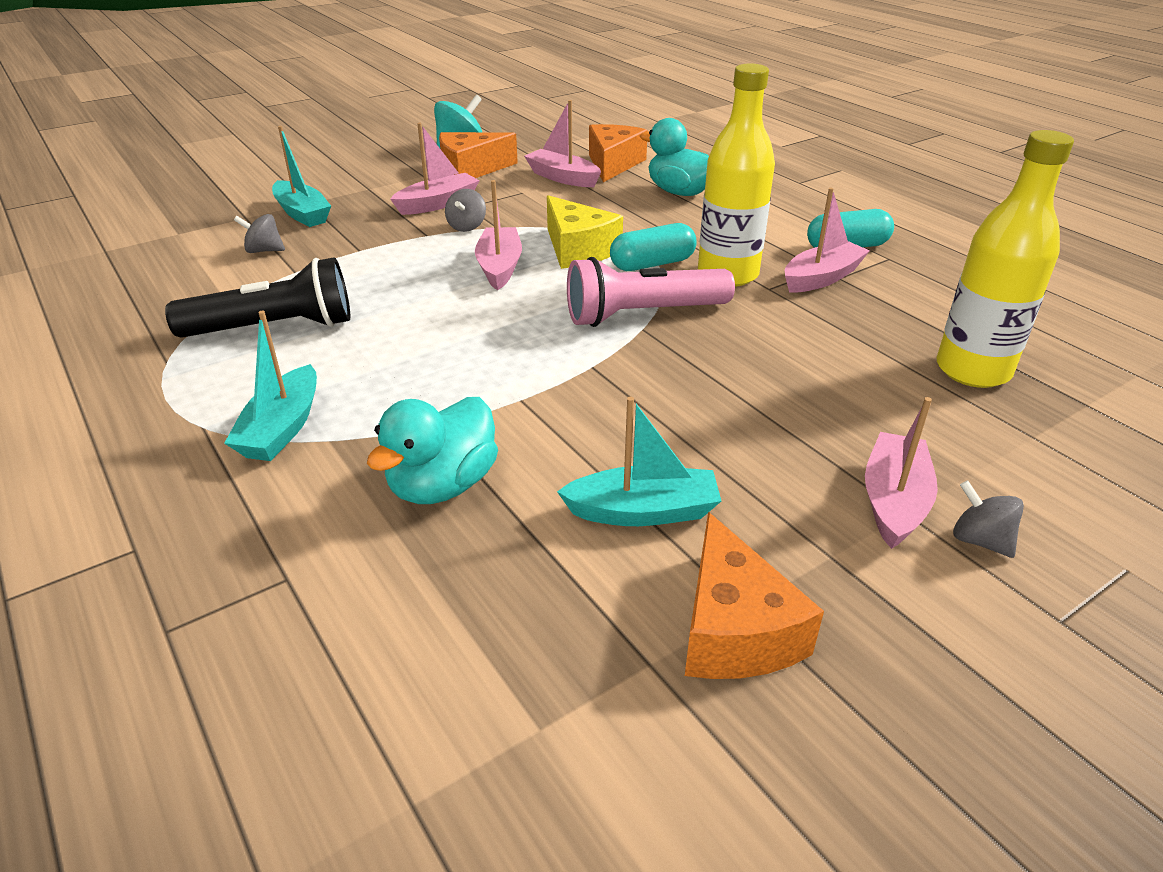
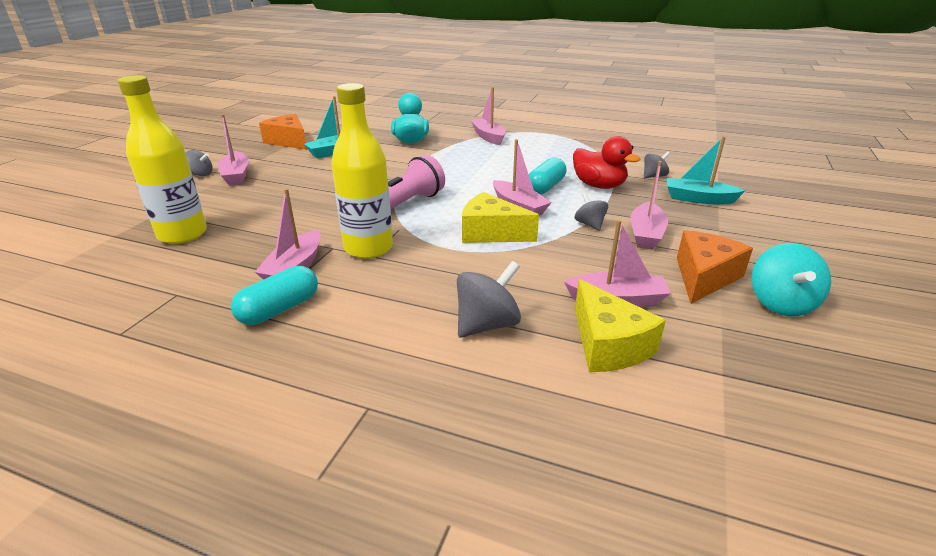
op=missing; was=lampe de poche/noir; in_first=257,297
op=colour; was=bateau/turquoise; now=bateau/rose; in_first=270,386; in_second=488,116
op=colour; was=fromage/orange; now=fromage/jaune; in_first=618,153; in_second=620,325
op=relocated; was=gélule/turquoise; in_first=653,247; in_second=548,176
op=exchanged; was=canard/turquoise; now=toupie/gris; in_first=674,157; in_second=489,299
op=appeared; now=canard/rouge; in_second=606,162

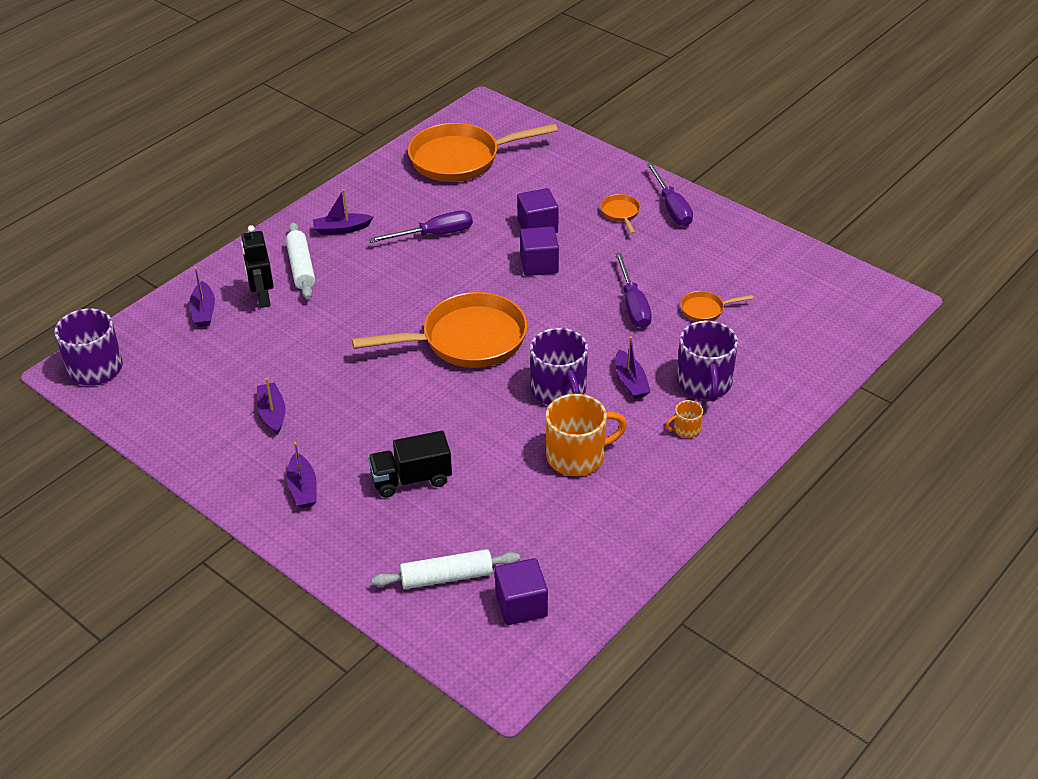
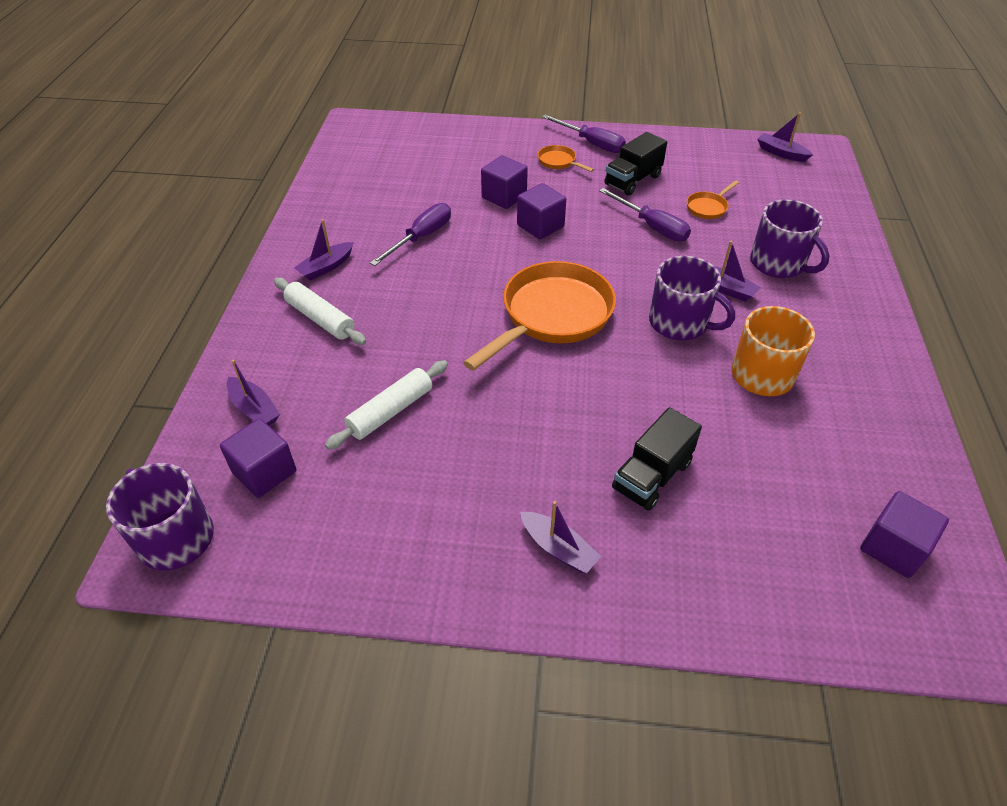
op=missing; was=robot/noir; in_first=257,266
op=relocated; was=bateau/violet; in_first=271,406; in_second=785,137
op=relocated; was=rouleau à pâtisserie/blanc; in_first=446,569; in_second=386,405
op=missing; was=poêle/orange; in_first=483,152
op=missing; was=tasse/orange; in_first=684,419
op=appeared; now=cube/violet; in_second=258,458
op=appeared; now=camion/noir; in_second=636,164

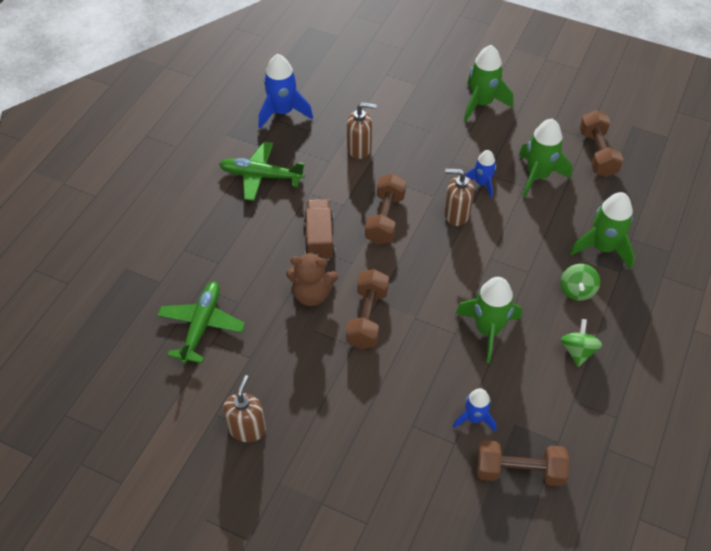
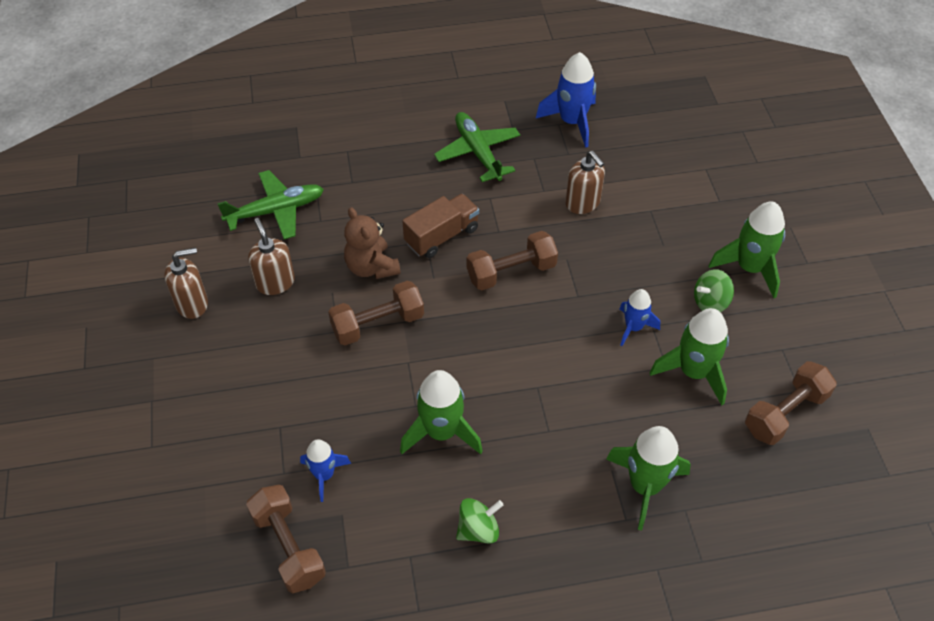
op=relocated; was=distributeur de savon/marron; in_first=459,197; in_second=271,256
op=relocated; was=toupie/vert; in_first=580,282; in_second=714,290

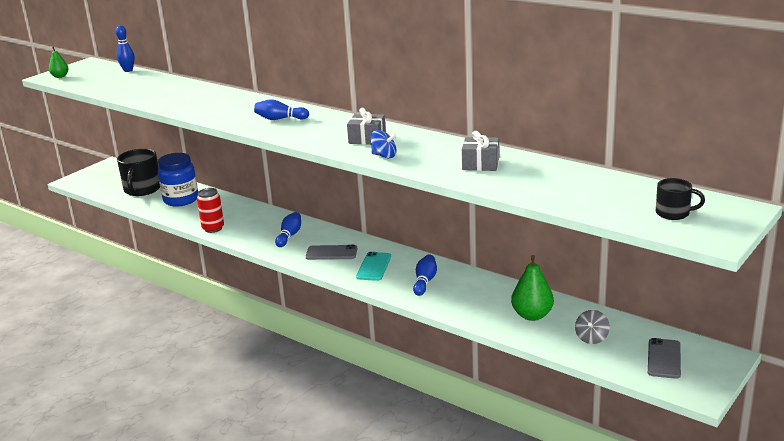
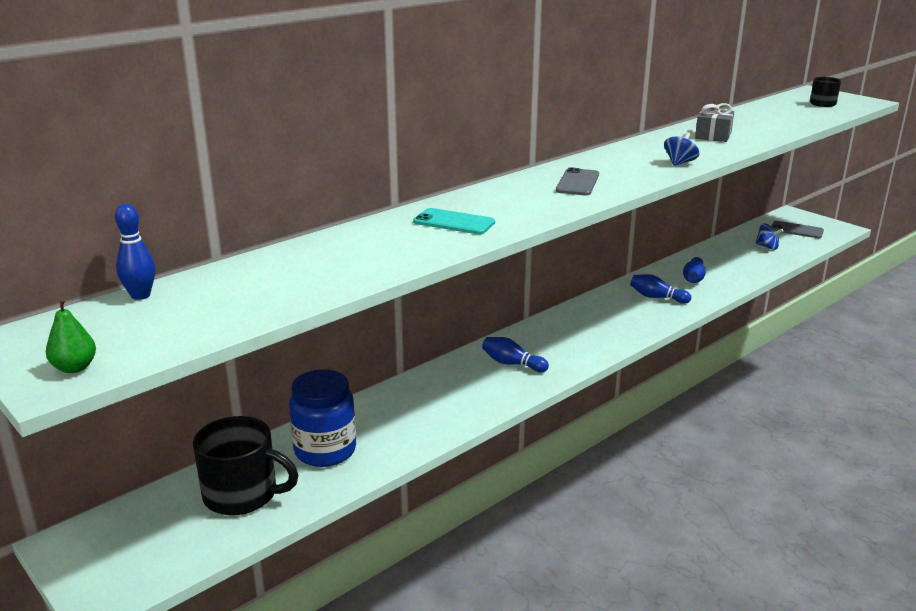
op=missing; was=canette/rouge; in_first=210,210
op=relocated; was=quille/bleu; in_first=281,109; in_second=694,270
op=relocated; was=téléphone/gris; in_first=331,252; in_second=577,181
op=missing; was=cadeau/gris; in_first=366,126
op=relocated; was=téléphone/turquoise; in_first=373,266; in_second=454,221
op=missing; was=poire/vert; in_first=532,288
op=colour; was=toupie/gris; now=toupie/bleu; in_first=592,327; in_second=769,236

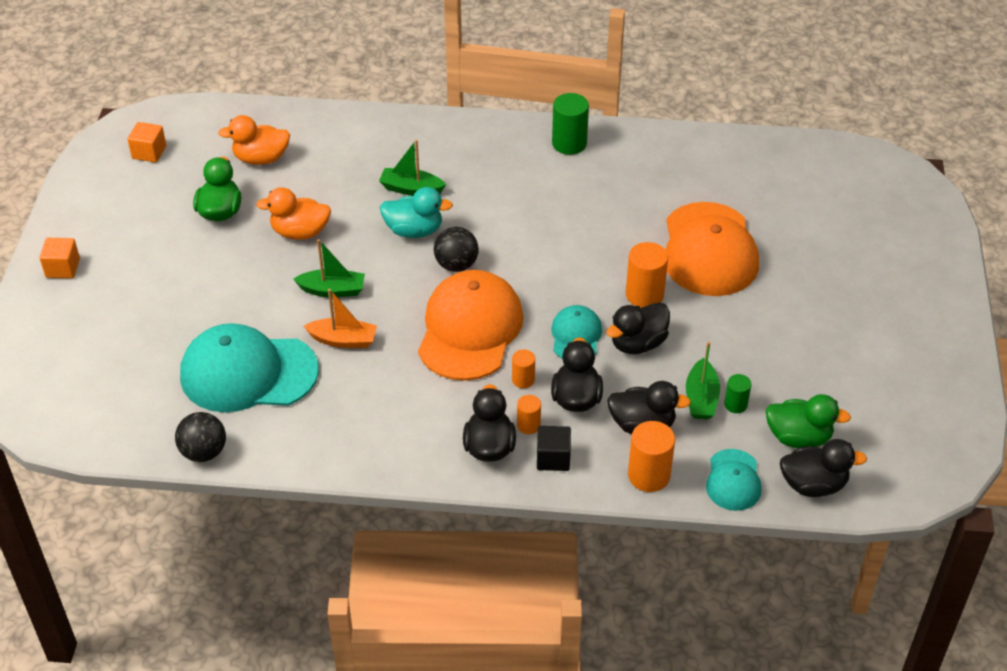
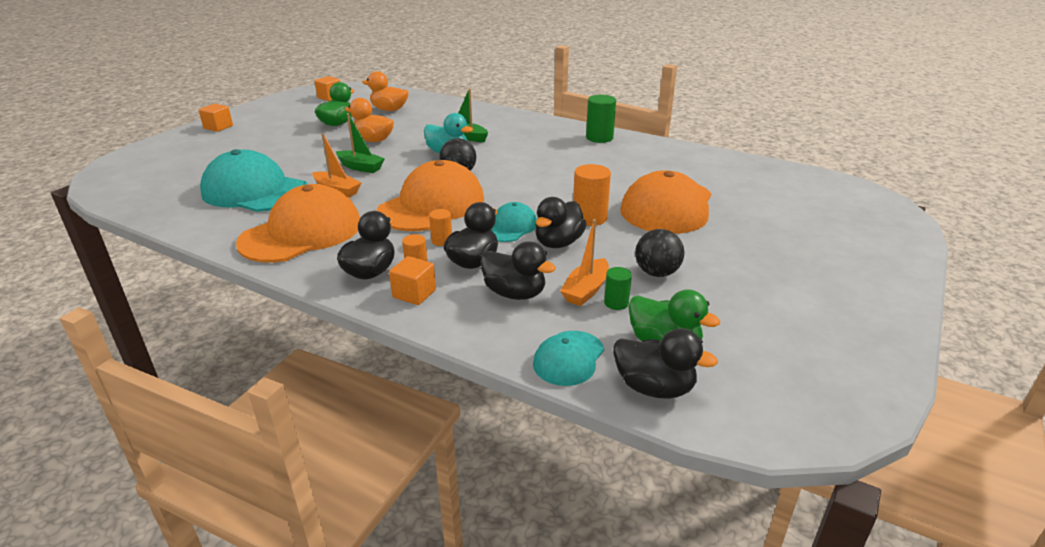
op=relocated; was=balle/noir; in_first=200,437; in_second=659,253
op=colour; was=cube/noir; now=cube/orange; in_first=554,448; in_second=412,280
op=spun; was=canard/noir; in_first=638,328; in_second=561,222; clockwise=-45
op=missing; was=cylindre/orange; in_first=651,456
op=colour; was=bateau/vert; now=bateau/orange; in_first=703,380; in_second=584,262
op=appeared; now=casquette/orange; in_second=298,223

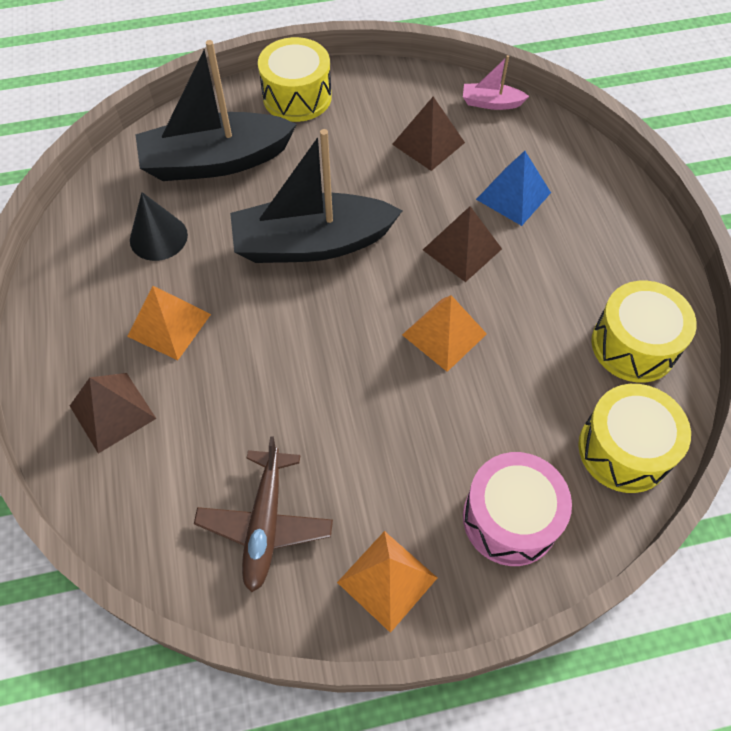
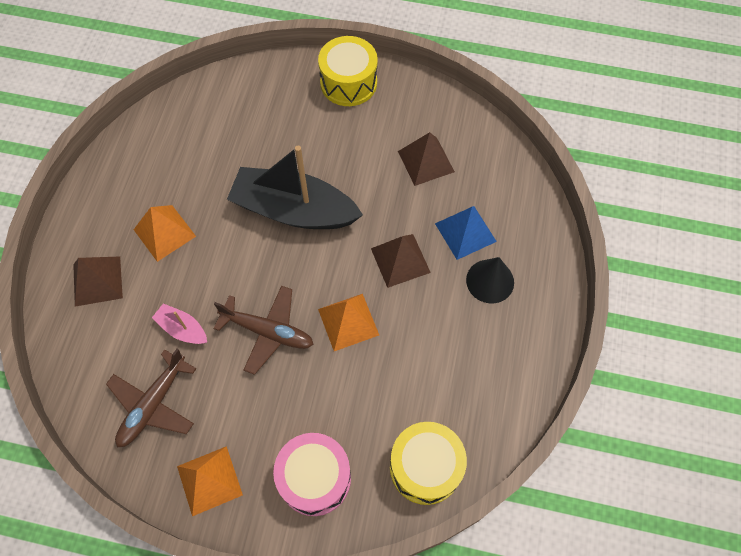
op=relocated; was=cône/noir; in_first=159,226; in_second=490,280
op=missing; was=bateau/noir; in_first=216,110
op=relocated; was=bateau/rose; in_first=496,82; in_second=179,323
op=missing; was=tambour/jaune; in_first=644,332
op=appeared; now=avion/marron; in_second=263,330

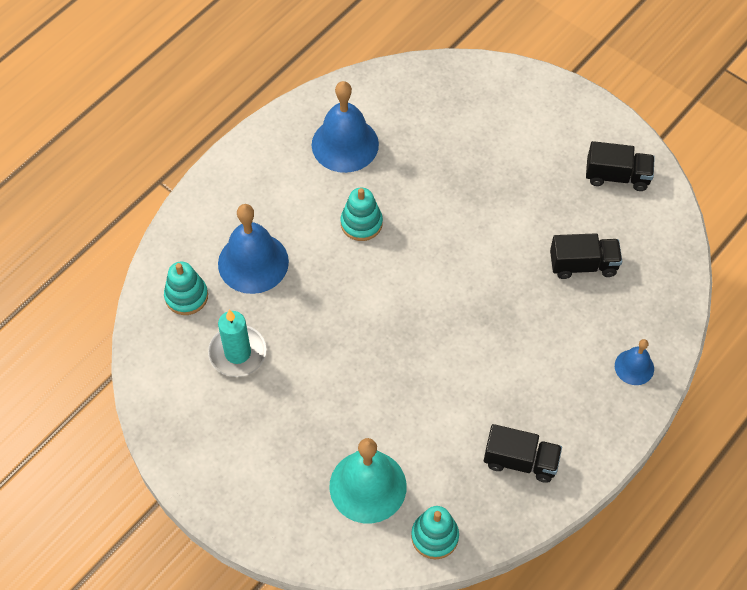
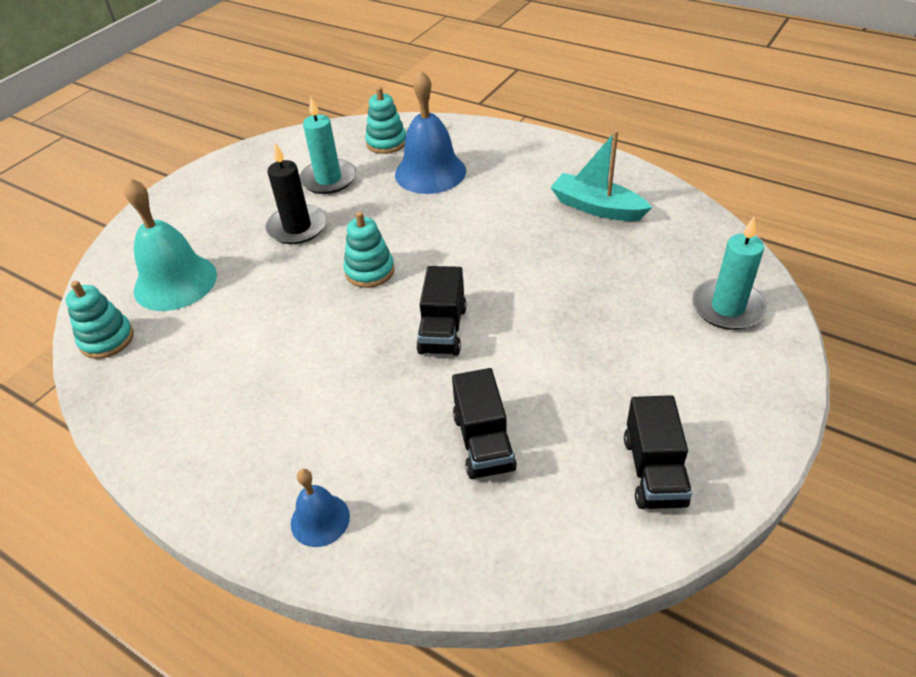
op=exchanged; was=cloche/bleu; now=bateau/turquoise; in_first=345,127; in_second=601,175
op=relocated; was=jouet à empiler/turquoise; in_first=362,214; in_second=369,249
op=relocated; was=camion/noir; in_first=523,453; in_second=441,311
op=appeared; now=bougie/noir; in_second=296,193
op=appeared; now=bougie/turquoise; in_second=729,273

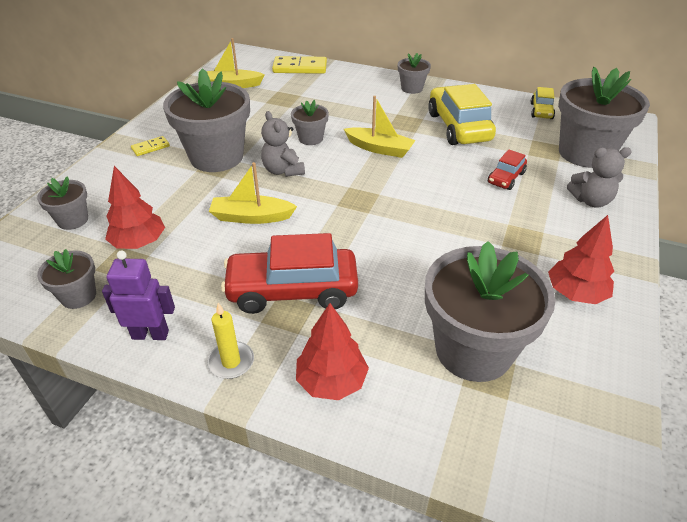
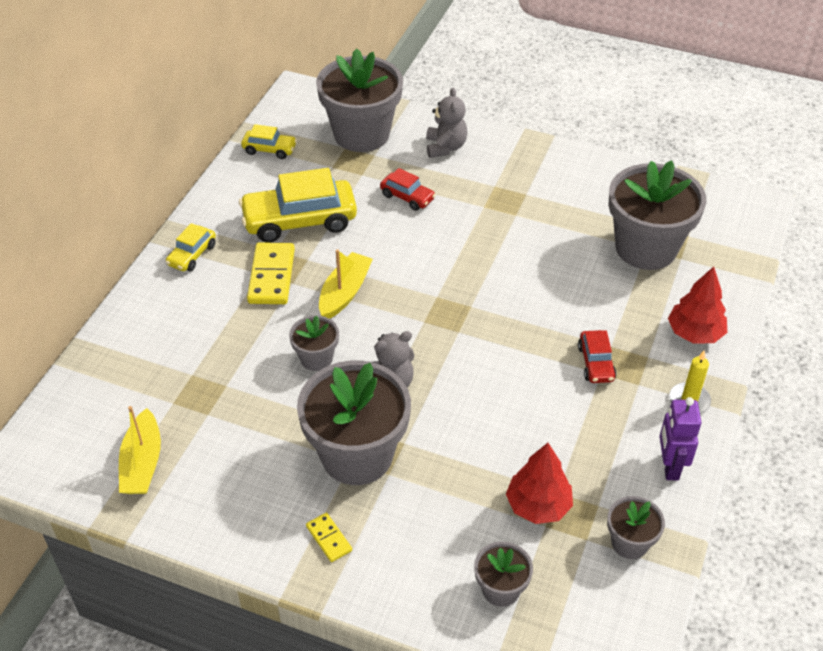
op=missing; was=bateau/jaune; in_first=253,193
op=size; was=voiture/rouge; in_first=289,273; in_second=597,356; ratio=0.5
op=relocated; was=domino/jaune; in_first=299,65; in_second=271,273
op=exchanged; was=pot de fleurs/gris; now=voiture/jaune; in_first=414,73; in_second=190,247
op=missing; was=arbre/rouge; in_first=581,259

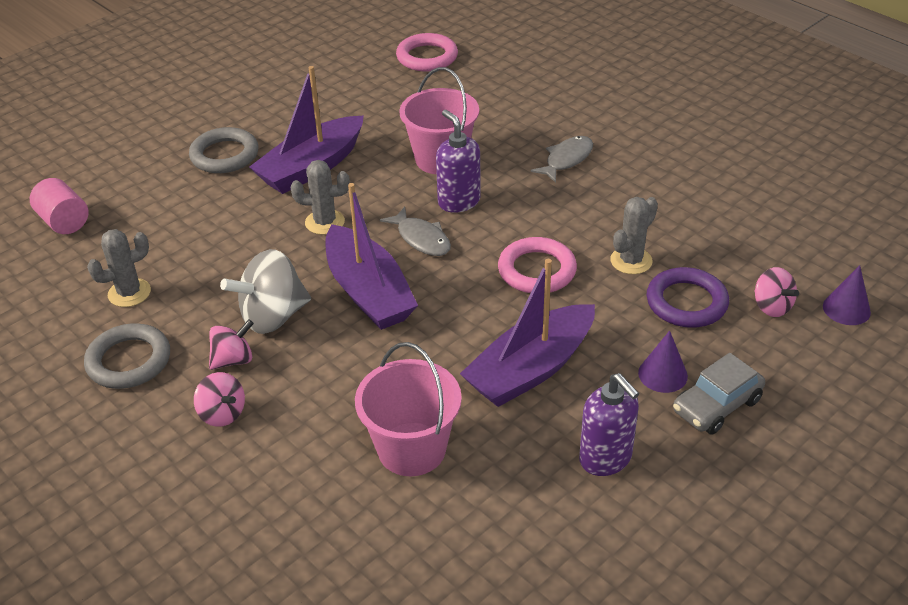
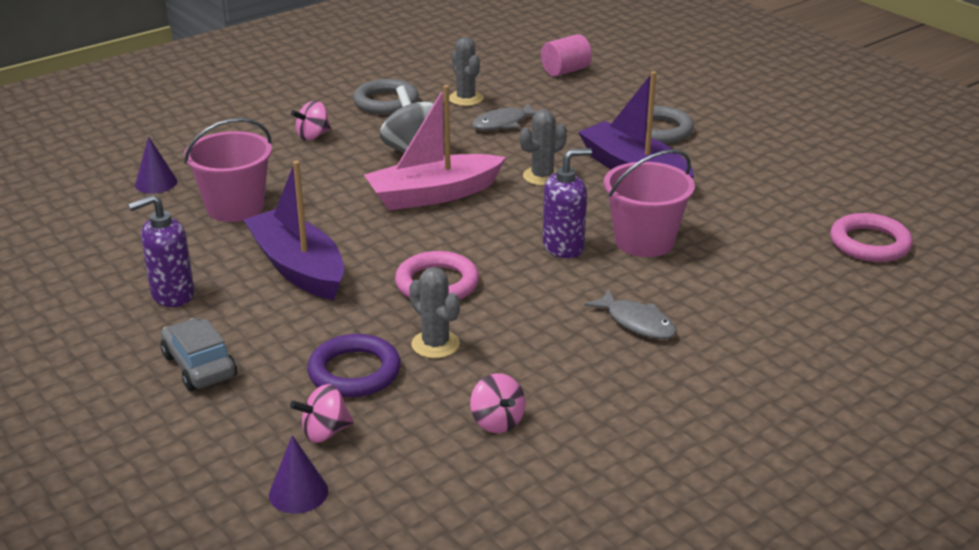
op=relocated; was=toupie/rose; in_first=231,344; in_second=498,403
op=spun; was=cactus/gris; in_first=320,197; in_second=543,147; clockwise=45
op=colour; was=bateau/violet; now=bateau/rose; in_first=371,256; in_second=435,147
op=relocated; was=poisson/gris; in_first=415,231; in_second=505,116
op=relocated; was=cône/violet; in_first=663,361; in_second=156,165

